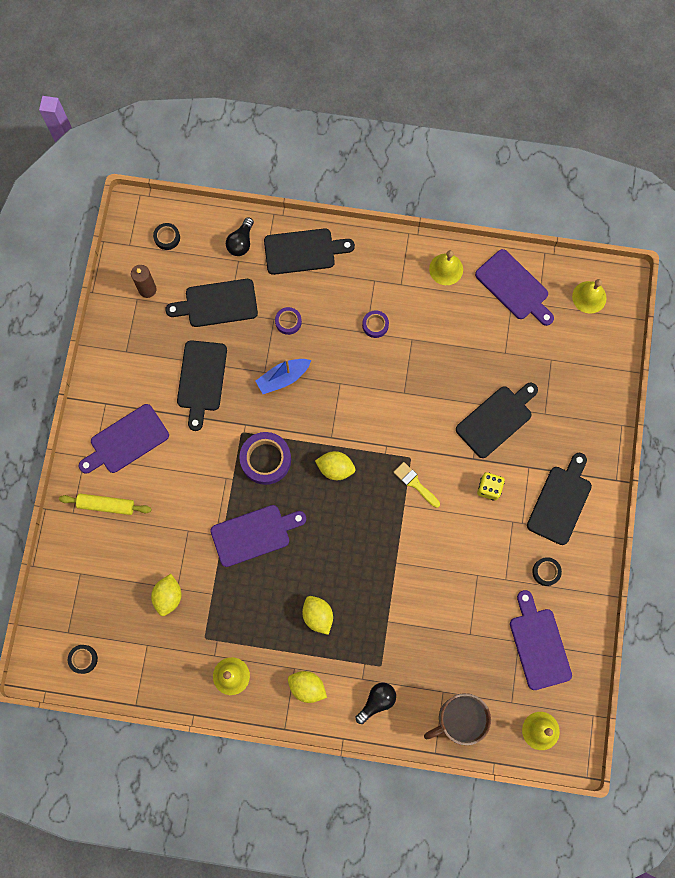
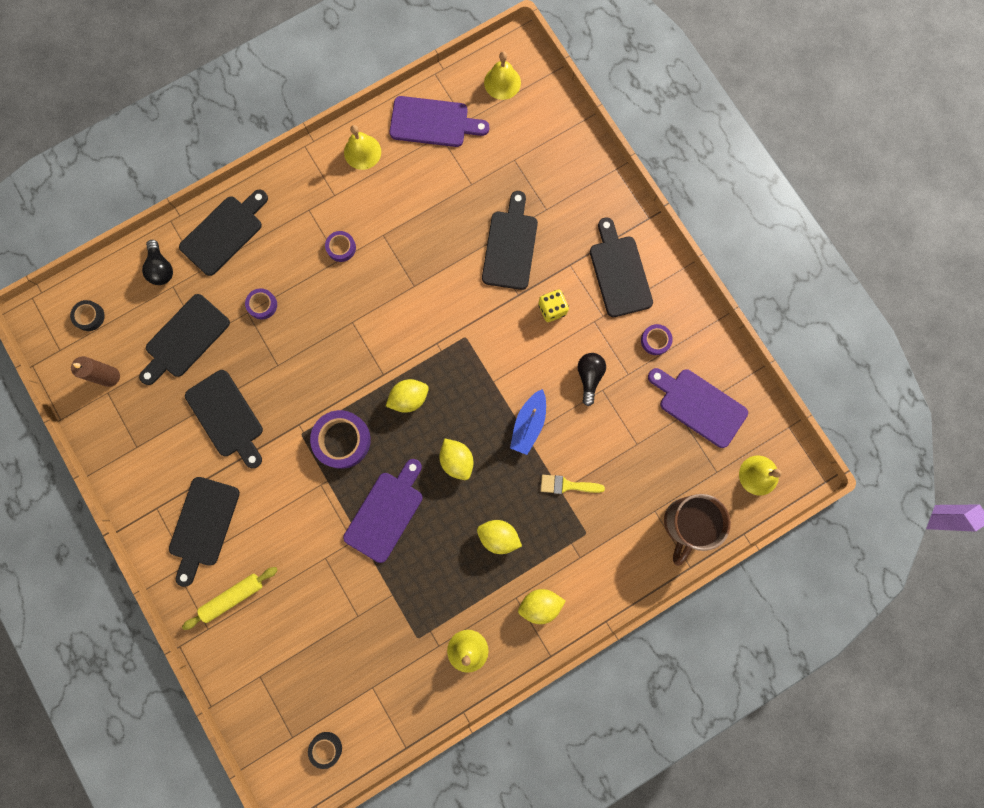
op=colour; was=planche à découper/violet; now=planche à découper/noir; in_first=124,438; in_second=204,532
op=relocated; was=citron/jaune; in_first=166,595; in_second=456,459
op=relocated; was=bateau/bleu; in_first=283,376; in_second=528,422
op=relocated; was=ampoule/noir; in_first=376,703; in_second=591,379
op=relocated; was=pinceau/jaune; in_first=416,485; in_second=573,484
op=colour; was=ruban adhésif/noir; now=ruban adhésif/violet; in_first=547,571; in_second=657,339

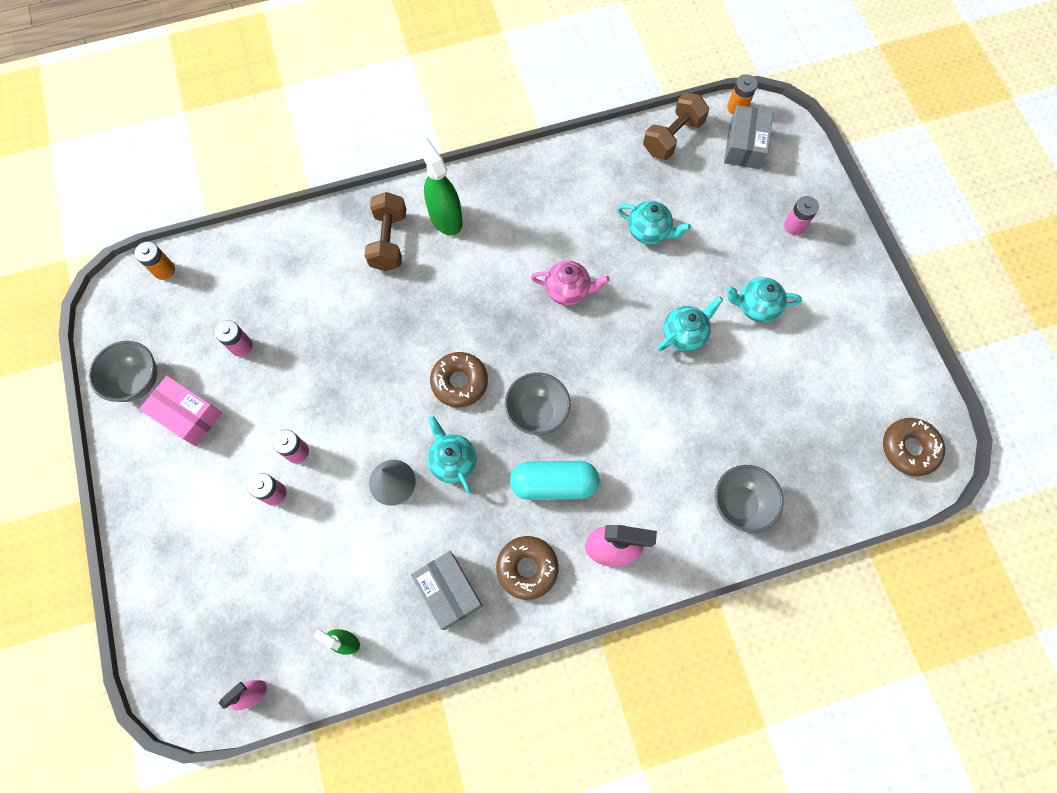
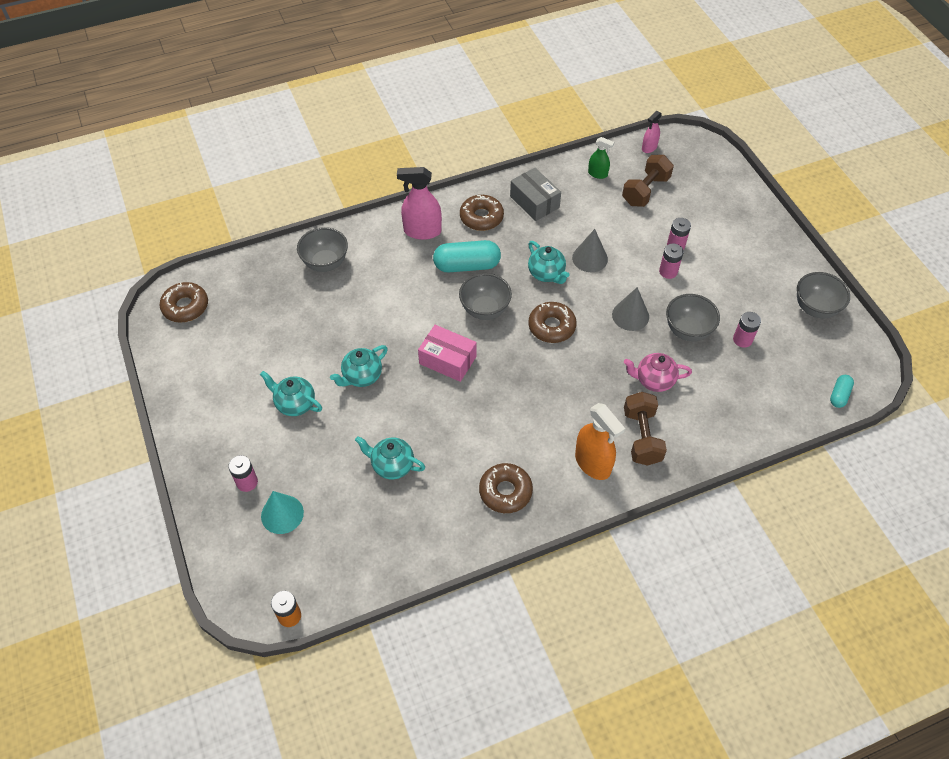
op=exchanged; was=pile/orange; now=gélule/turquoise; in_first=155,260; in_second=842,391
op=relocated; was=boîte/rose; in_first=180,411; in_second=447,353
op=colour; was=vaporisateur/vert; now=vaporisateur/orange; in_first=439,186; in_second=600,441
op=relocated; was=théière/rose; in_first=570,282; in_second=658,372
op=relocated; was=haltère/marron; in_first=676,126; in_second=648,181
op=missing; was=boîte/gris; in_first=748,137
op=spun; was=théière/turquoise; in_first=764,299; in_second=291,393; clockwise=-150
op=appeared; now=cône/turquoise; in_second=282,512
op=appeared; now=beignet/marron; in_second=506,488
op=appeared; now=cône/gris; in_second=630,309
op=appeared; now=bol/gris; in_second=693,317

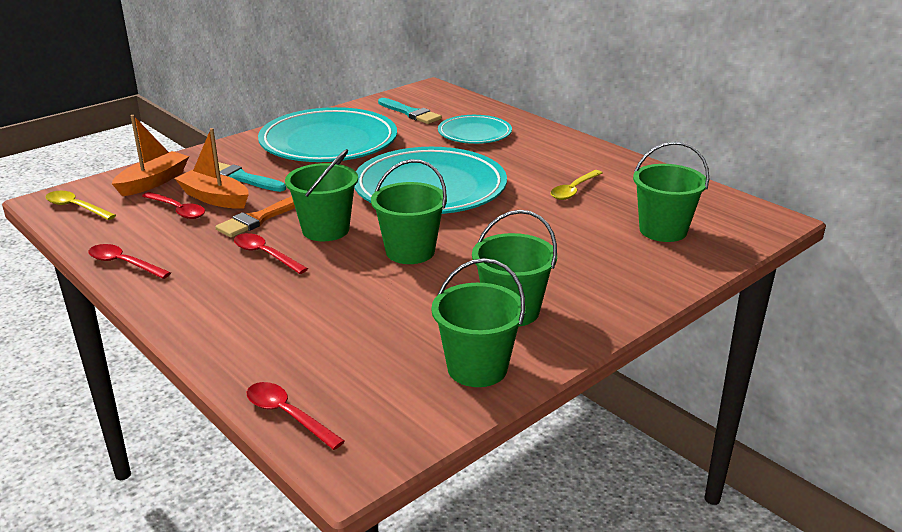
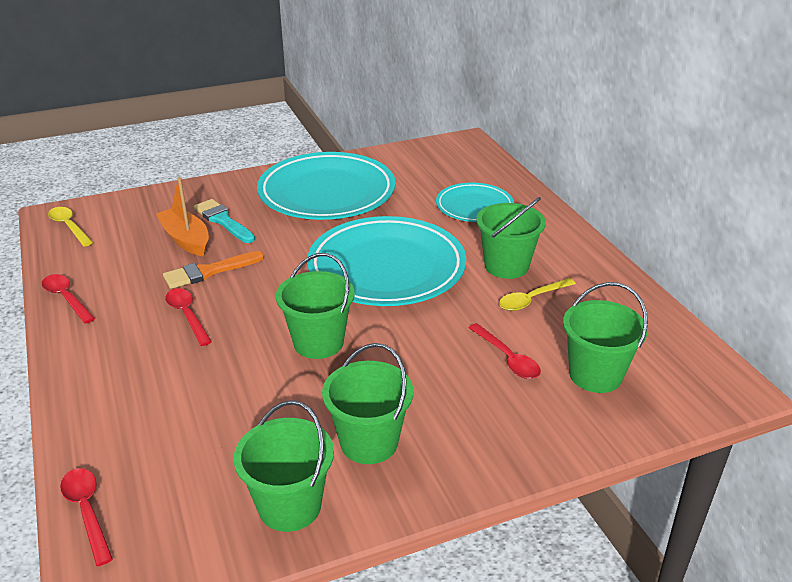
op=missing; was=bateau/orange; in_first=150,155
op=relocated; was=cuillère/rouge; in_first=173,205; in_second=504,351
op=relocated; was=seau/vert; in_first=321,195; in_second=511,238
op=missing; was=pinceau/turquoise; in_first=410,111

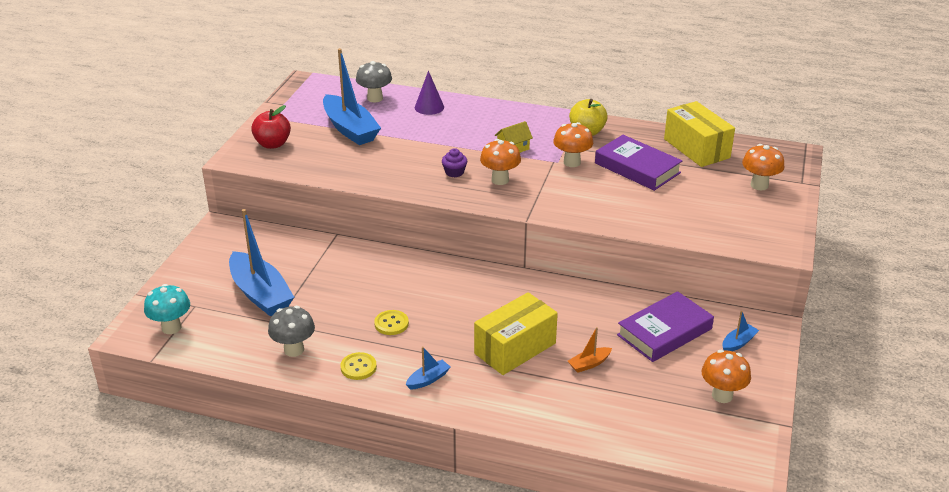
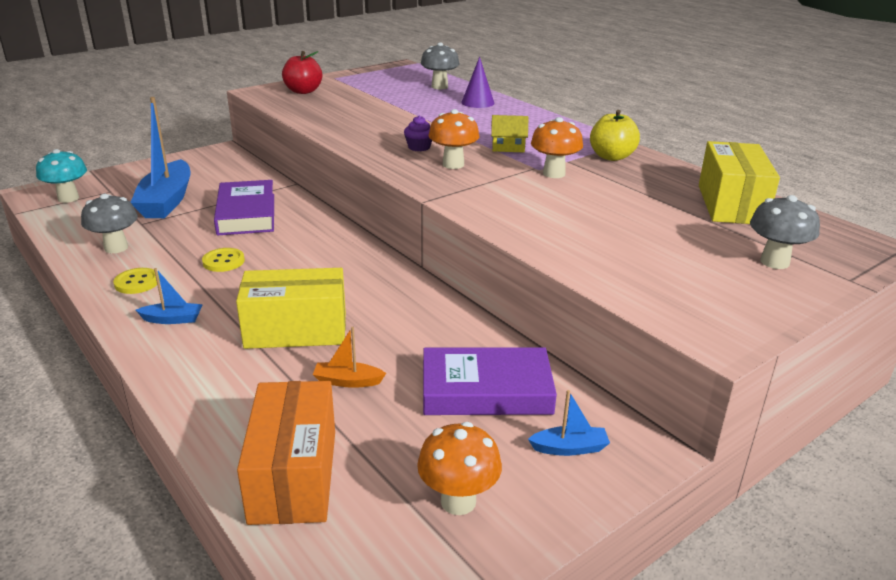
op=missing; was=bateau/bleu; in_first=352,96
op=relocated; was=livre/violet; in_first=638,163; in_second=244,208
op=colour; was=champignon/orange; now=champignon/gris; in_first=763,167; in_second=785,232
op=appeared; now=boîte/orange; in_second=286,453

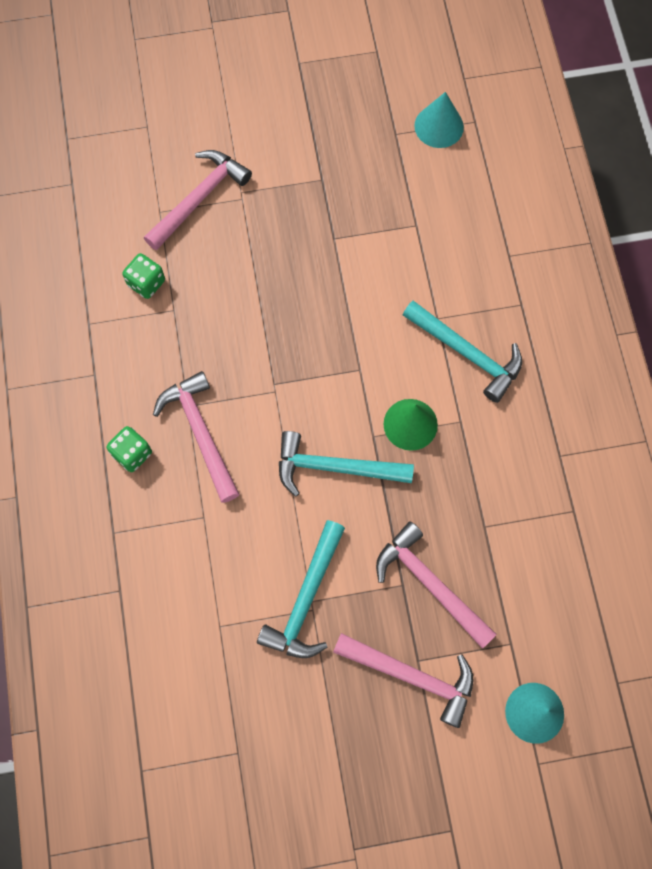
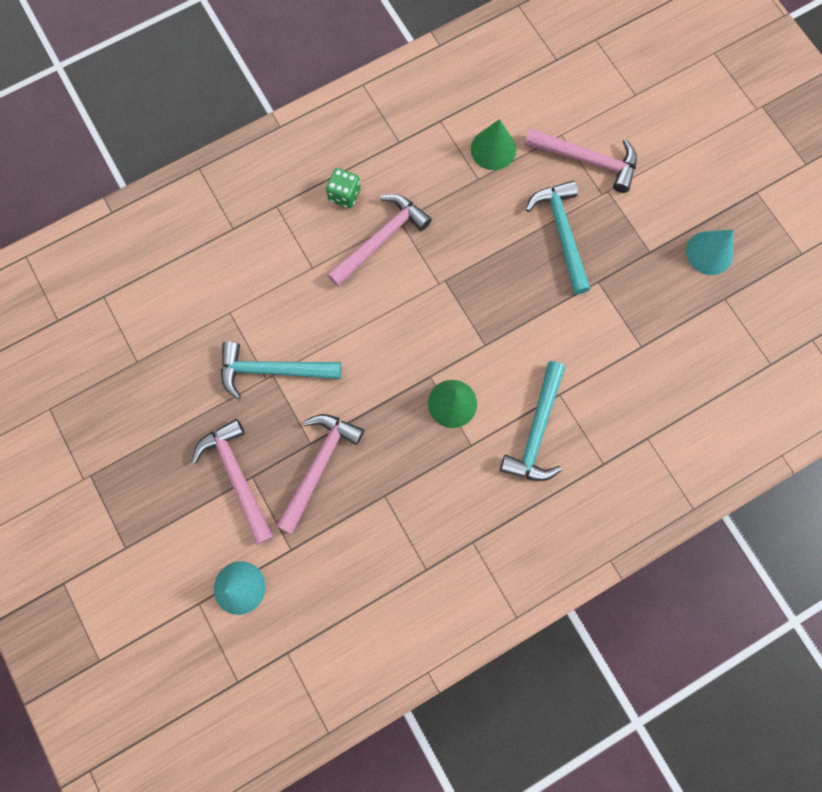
op=exchanged; was=dé/vert; now=cône/vert; in_first=143,276; in_second=493,144
op=relocated; was=marteau/turquoise; in_first=346,464; in_second=558,237
op=spun; was=marteau/rose; in_first=403,680; in_second=233,482; clockwise=150
op=relocated; was=cône/turquoise; in_first=439,120; in_second=709,252

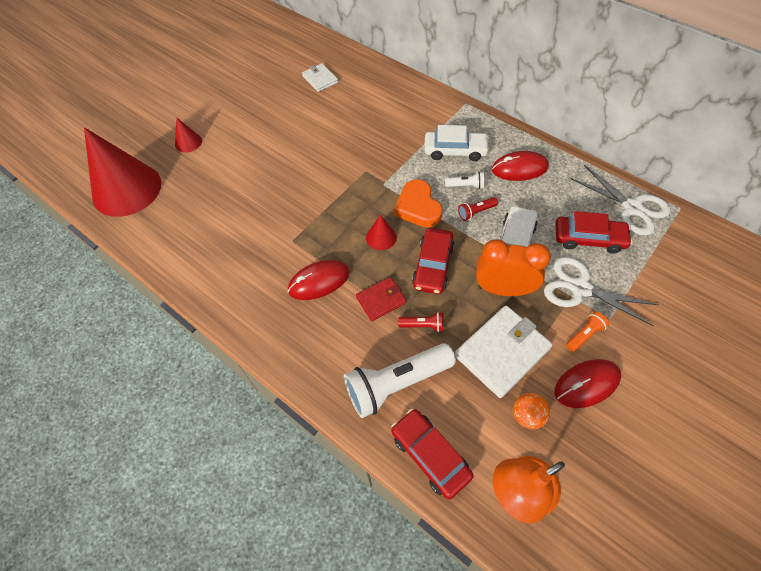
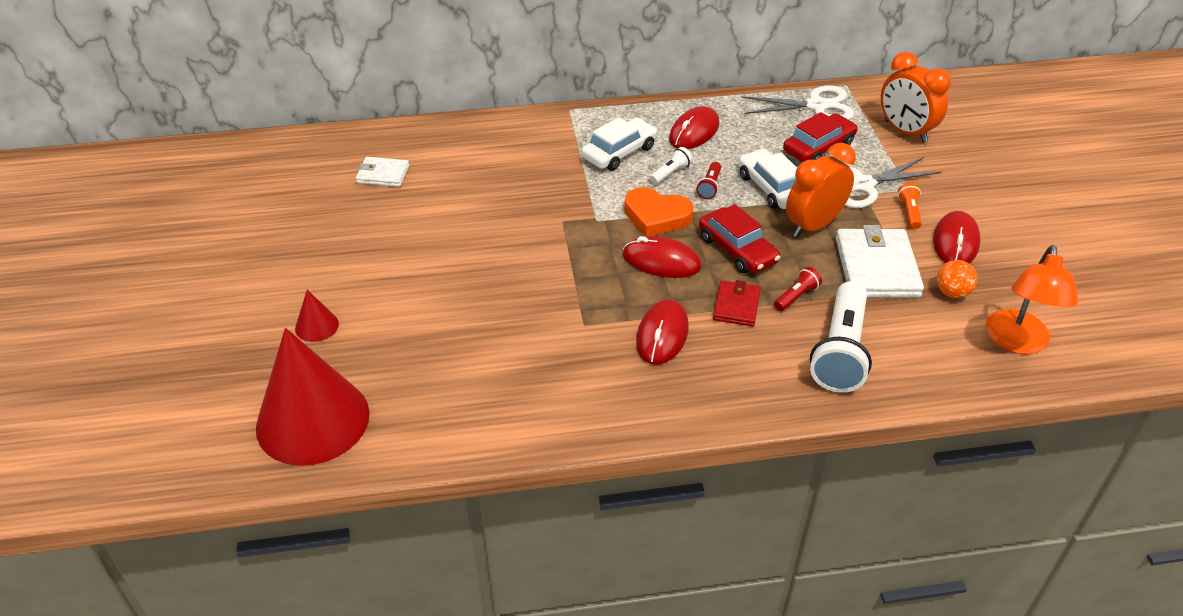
op=exchanged; was=cône/rouge; now=souris/rouge; in_first=381,232; in_second=662,257
op=missing; was=voiture/rouge; in_first=432,454
op=appeared; now=réveil/orange; in_second=916,97

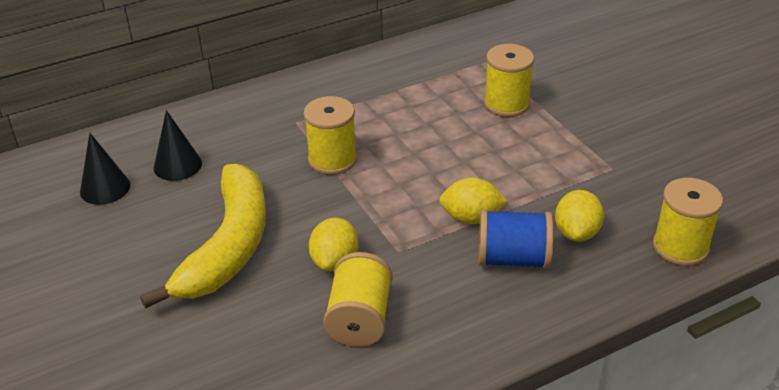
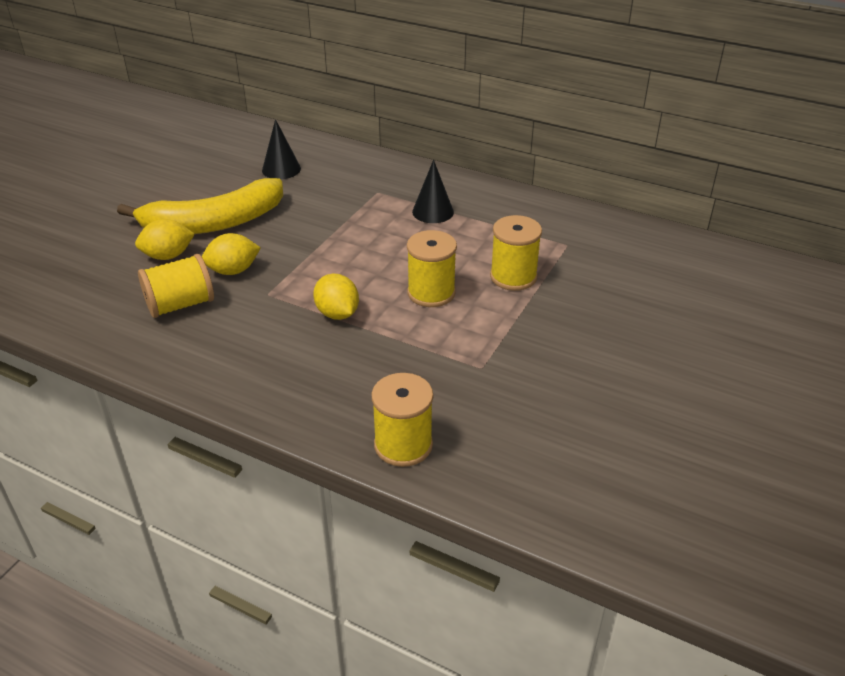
op=relocated; was=cône/noir; in_first=105,169; in_second=433,191
op=relocated; was=bobine/jaune; in_first=330,135; in_second=432,268
op=missing; was=bobine/bleu; in_first=515,239
op=relocated; was=citron/jaune; in_first=579,216; in_second=165,239

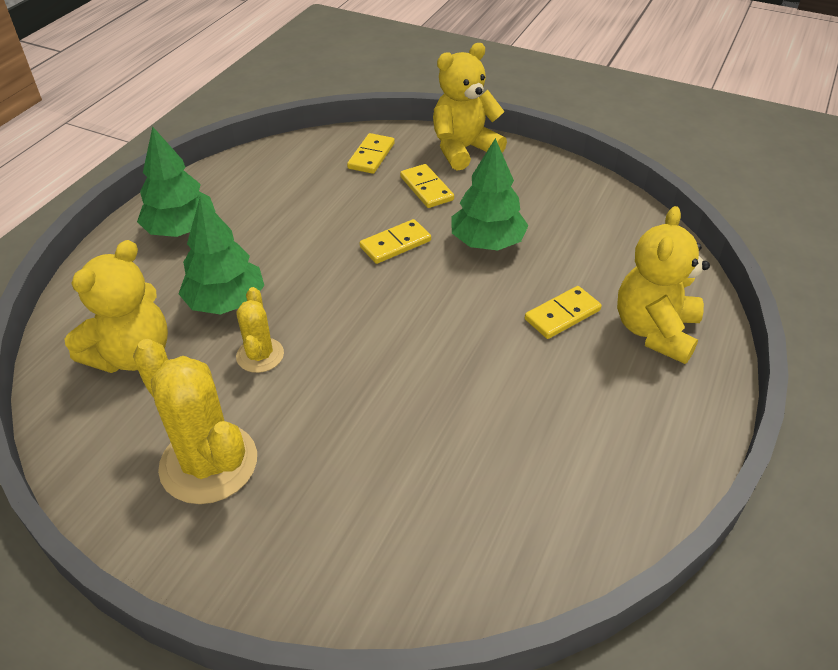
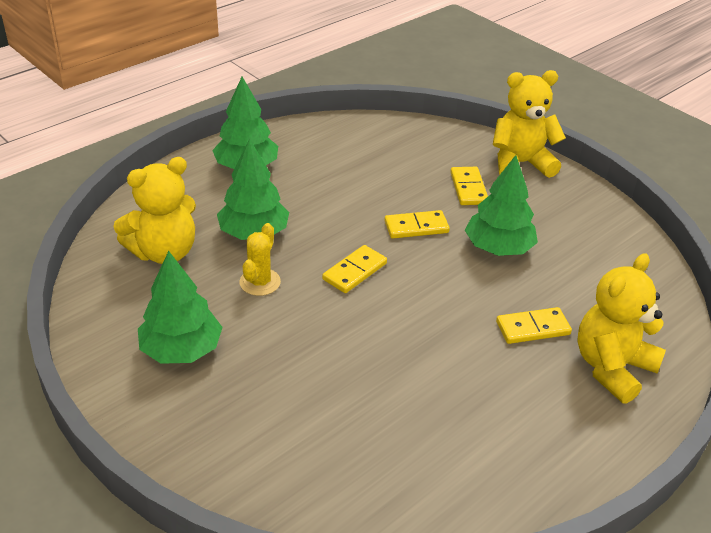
op=exchanged; was=cactus/jaune; now=arbre/vert; in_first=195,421; in_second=180,307
op=relocated; was=domino/jaune; in_first=371,153; in_second=354,269

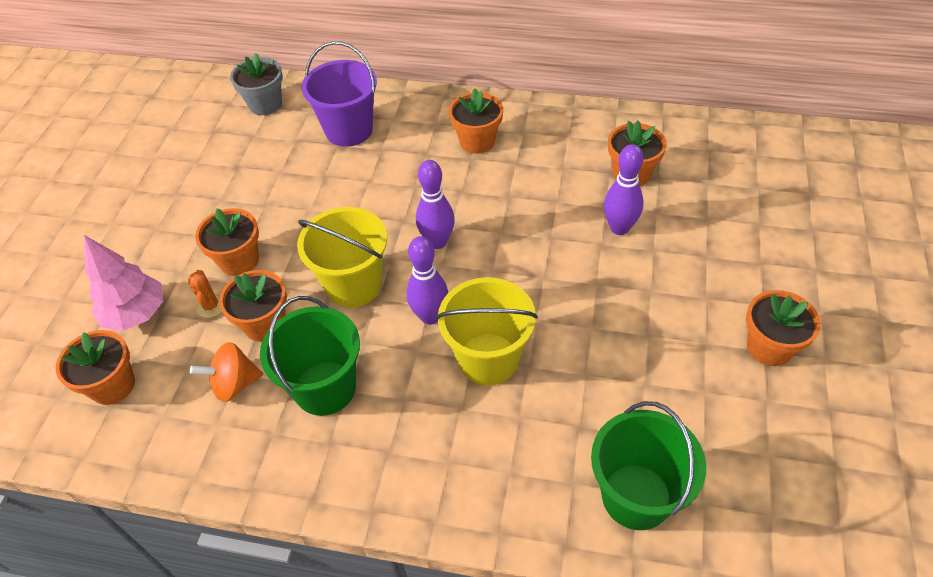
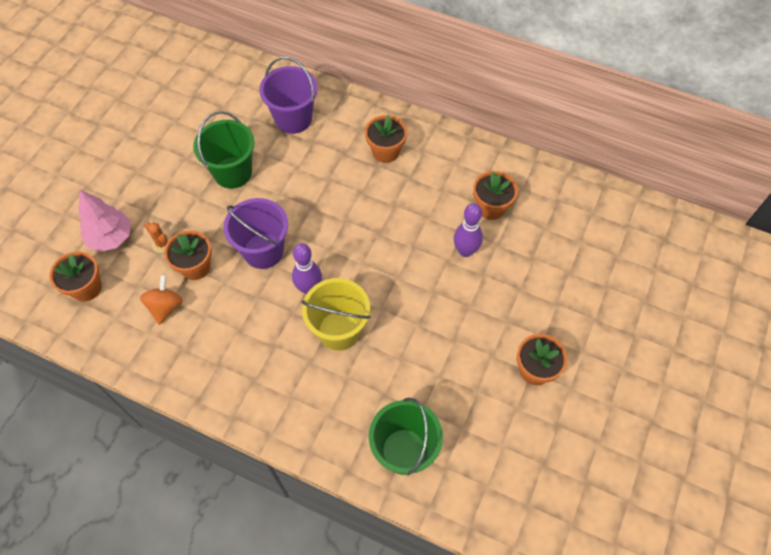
op=spun; was=cactus/orange; in_first=205,294; in_second=158,237; clockwise=-45
op=spun; was=toupie/orange; in_first=226,372; in_second=161,300; clockwise=105
op=missing; was=pot de fleurs/orange; in_first=227,242
op=missing; was=pot de fleurs/gris; in_first=256,84
op=relocated; was=seau/vert; in_first=310,356; in_second=223,150
op=colour; was=seau/jaune; now=seau/violet; in_first=342,257; in_second=255,233
op=missing; was=quille/violet; in_first=435,204

